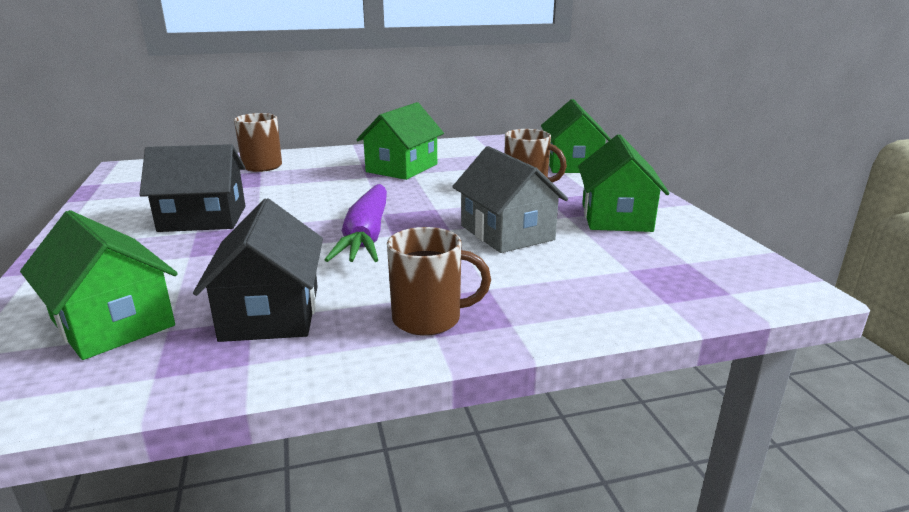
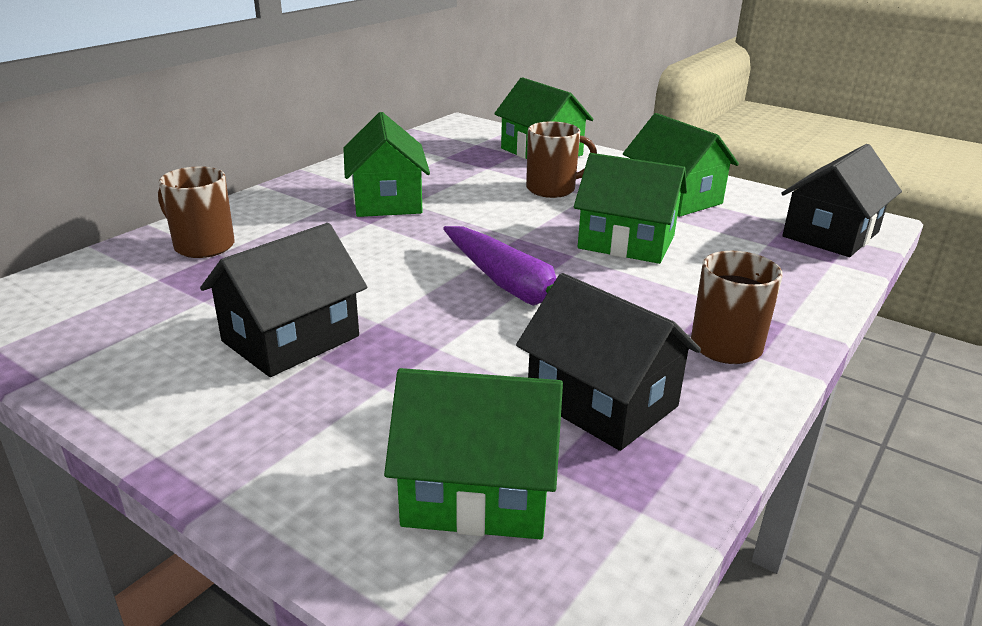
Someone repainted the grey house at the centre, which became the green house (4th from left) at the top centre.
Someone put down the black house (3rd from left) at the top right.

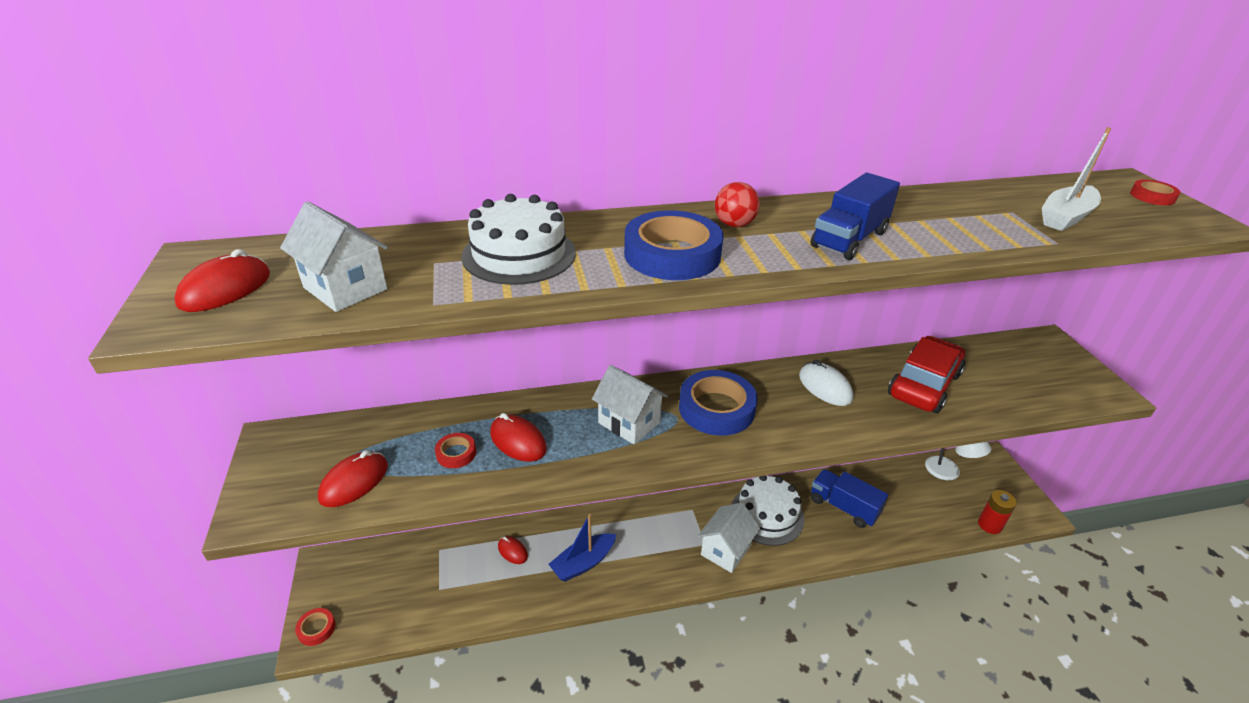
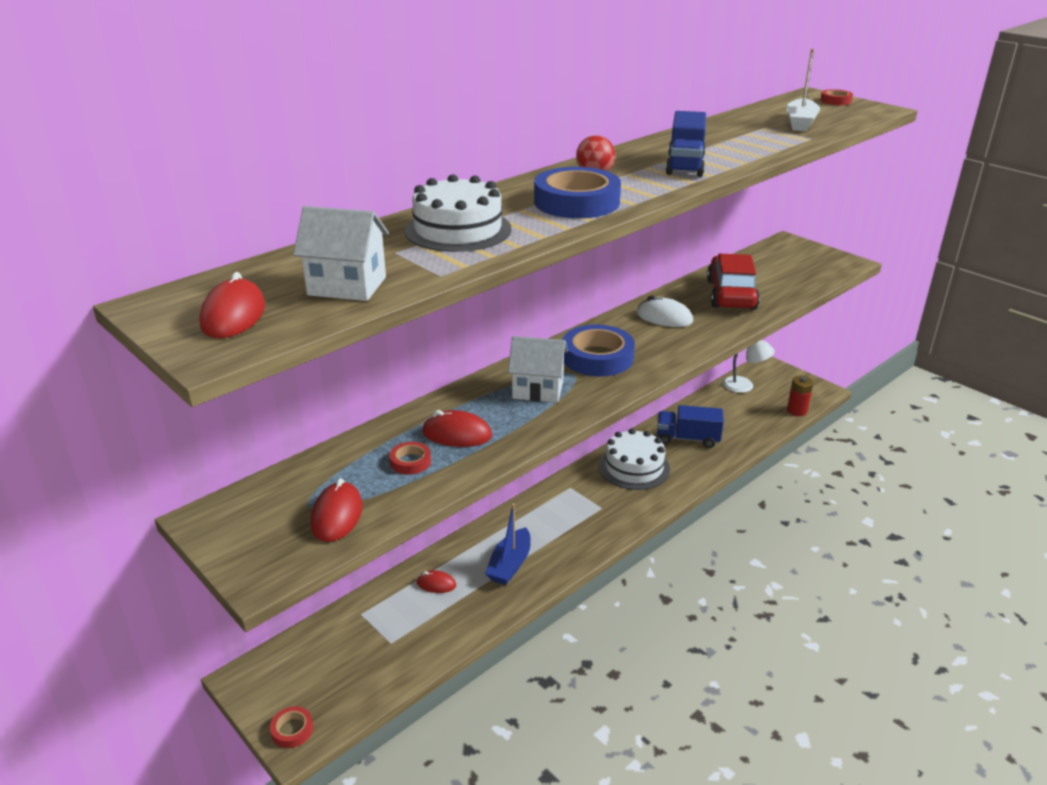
Someone took away the snow-white house (3rd from left) at the bottom centre.

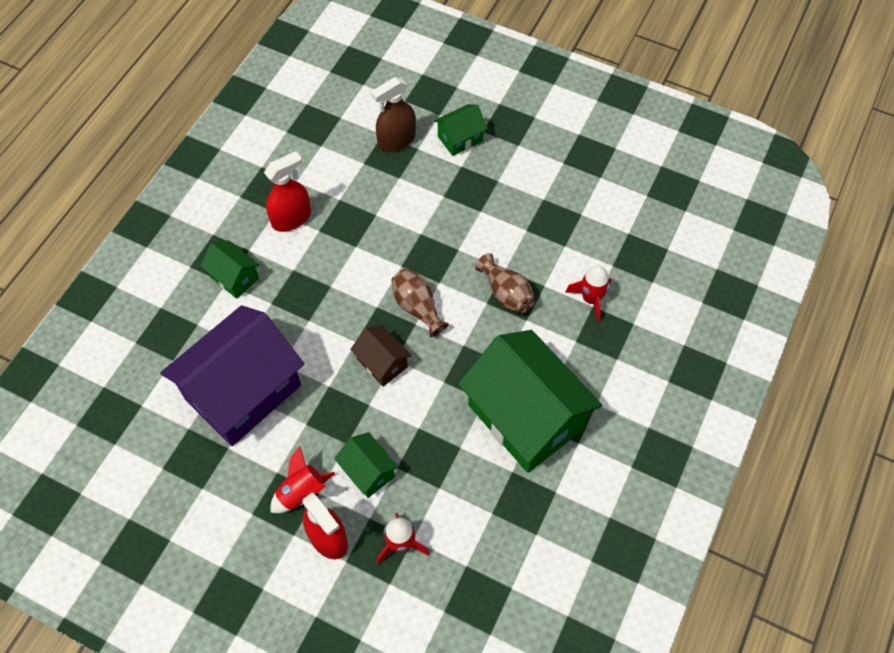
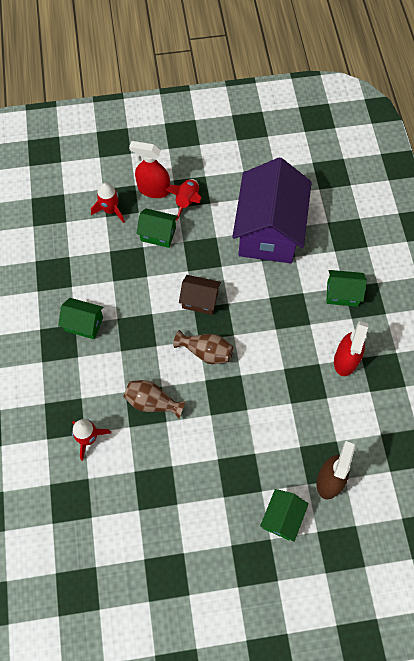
Someone scaled the green house (4th from left in the first image) at the centre by 0.45.

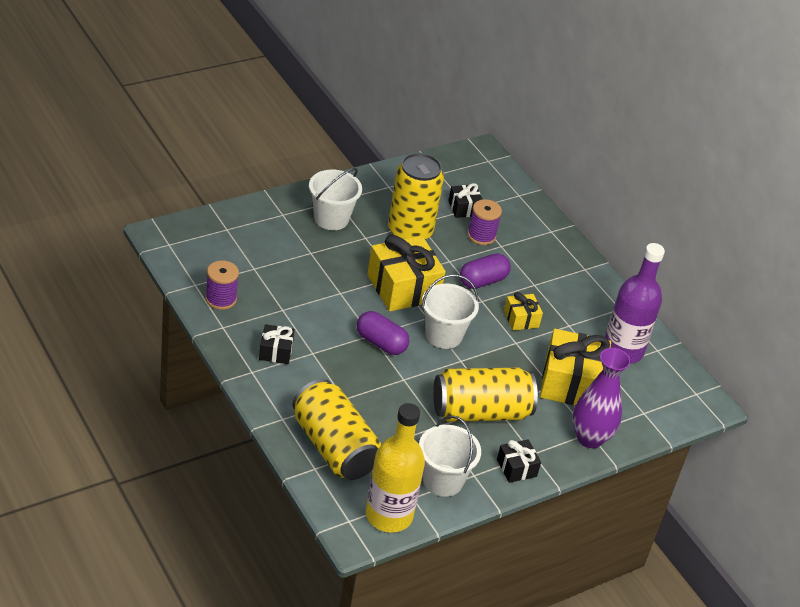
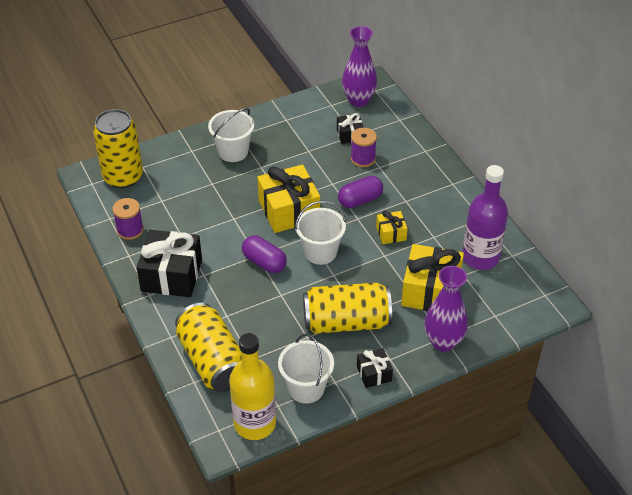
Someone scaled the black present (1st from left) at the centre by 1.98.
Someone carried the bright yellow tin (2nd from left in the first image) from the top centre to the top left.
Someone put down the royal purple flower vase (1st from left) at the top centre.

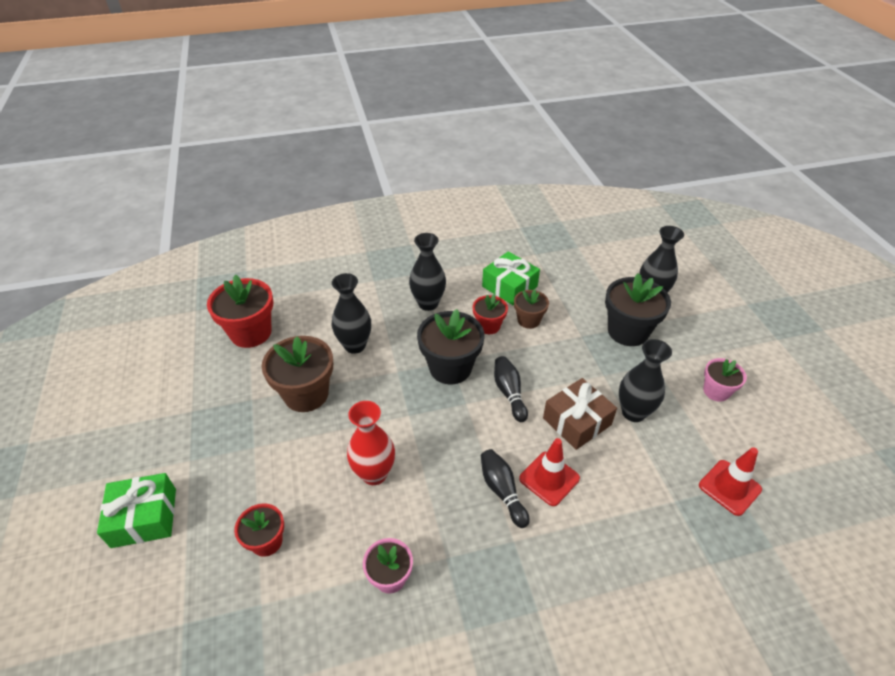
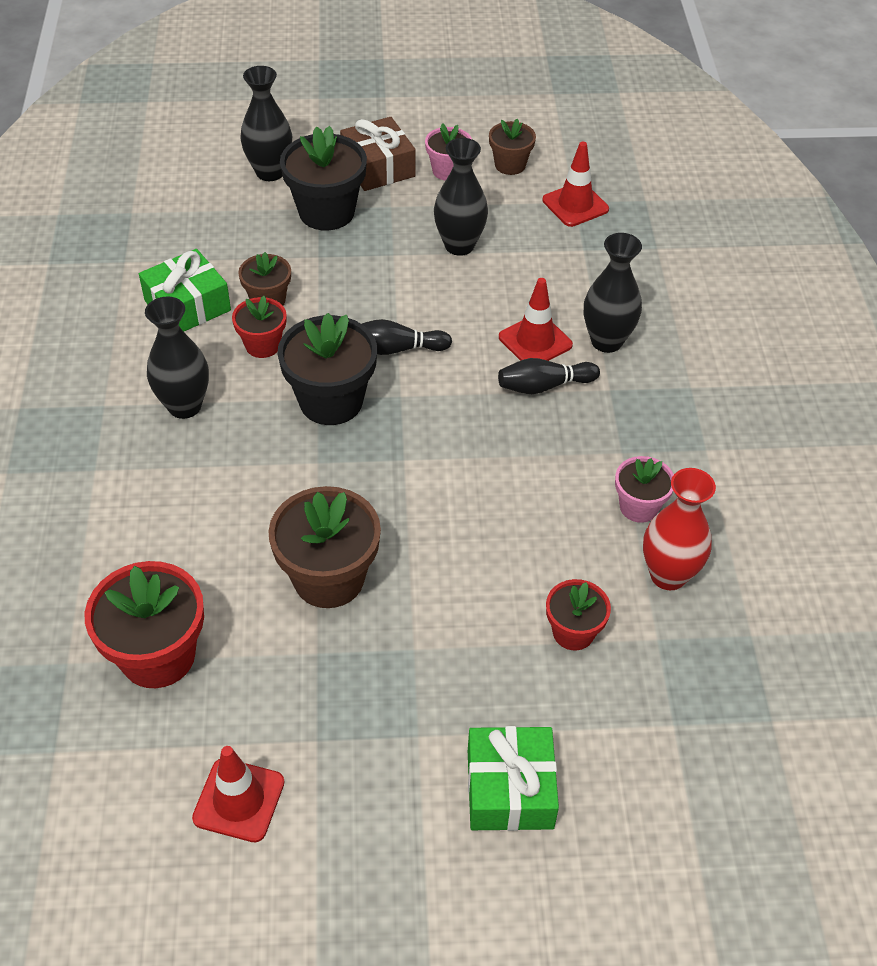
Someone carried the black flower vase (1st from left in the first image) from the centre to the top right.
Someone carried the red flower vase from the centre to the middle right.
Someone carried the dark brown present from the centre to the top centre.
Someone put down the red safety cone (1st from left) at the bottom left.
Someone put down the dark brown plant pot (3rd from left) at the top centre.

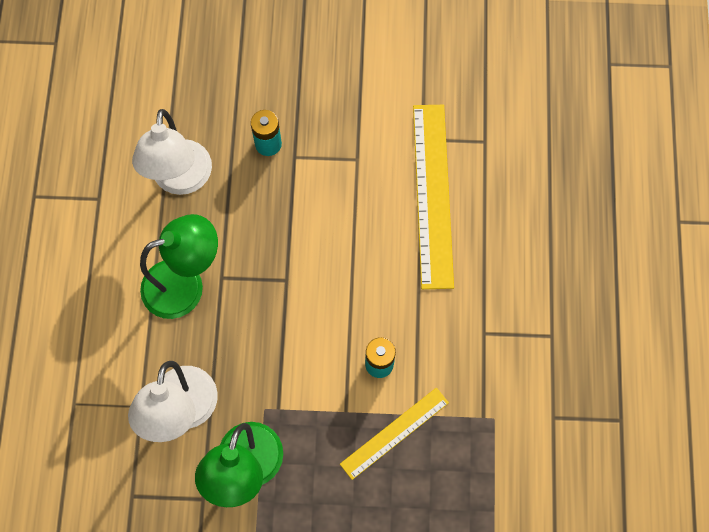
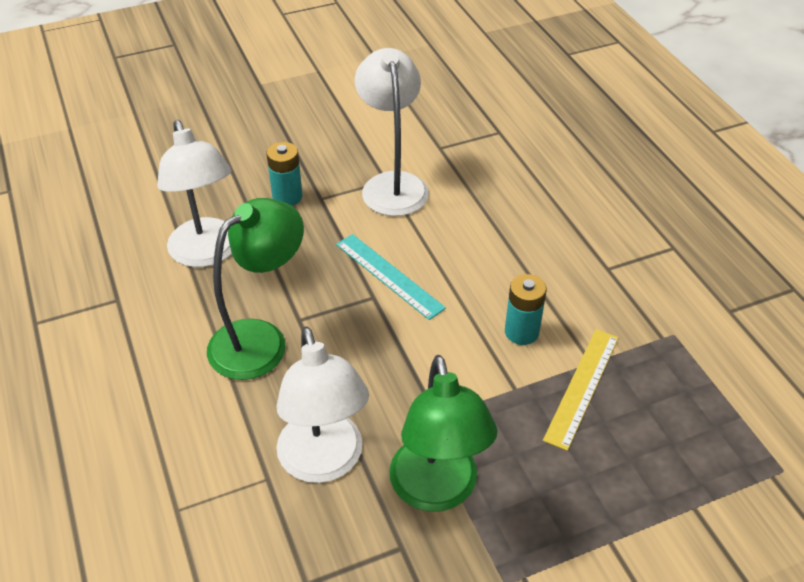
Someone took away the bright yellow straightedge (2nd from left) at the centre.
Someone put down the turquoise straightedge at the centre.
Someone put down the snow-white lamp (3rd from left) at the top centre.

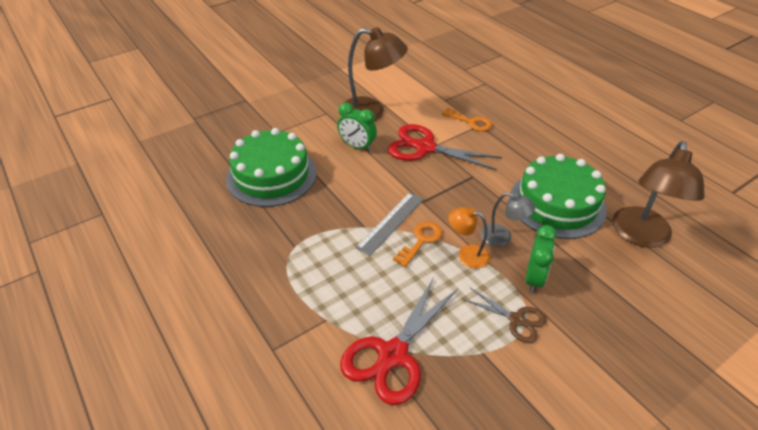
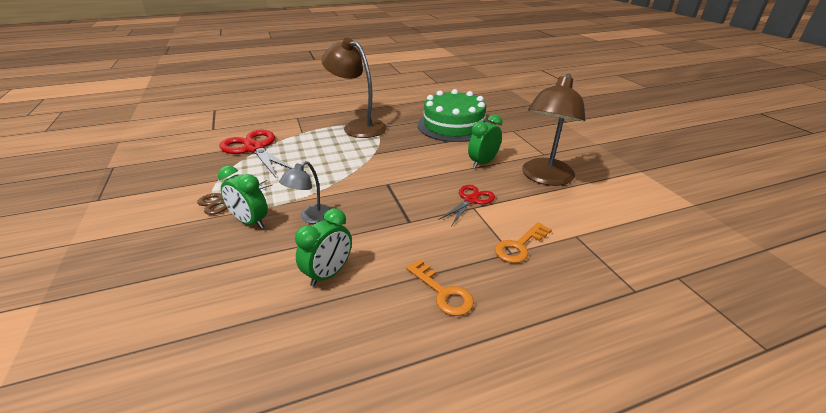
Someone took away the grey straightedge at the centre.
Someone scaled the red shears (2nd from left) at the centre by 0.56.
Someone carried the bright orange door key (1st from left) from the centre to the bottom centre.
Someone took away the bright orange lamp at the centre.
Someone swapped the green cake (2nd from left) at the middle right for the green bedside clock (2nd from left) at the centre.
Someone carried the dark brown lamp (2nd from left in the first image) from the middle right to the top centre.

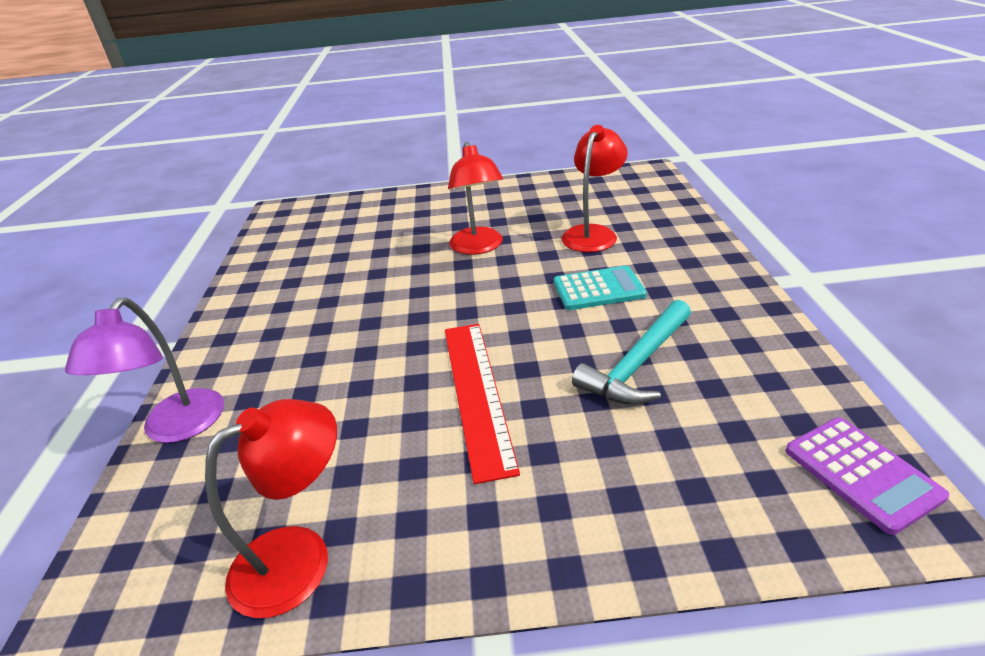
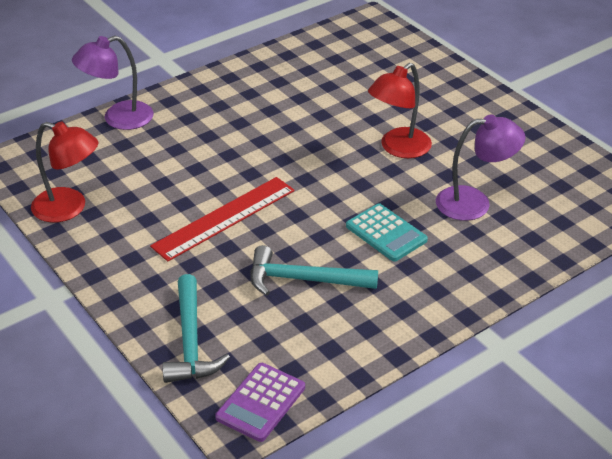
Someone repainted the red lamp (3rd from left) at the top centre, which became the royal purple lamp (2nd from left) at the middle right.
Someone put down the turquoise carpenter's hammer (1st from left) at the bottom left.

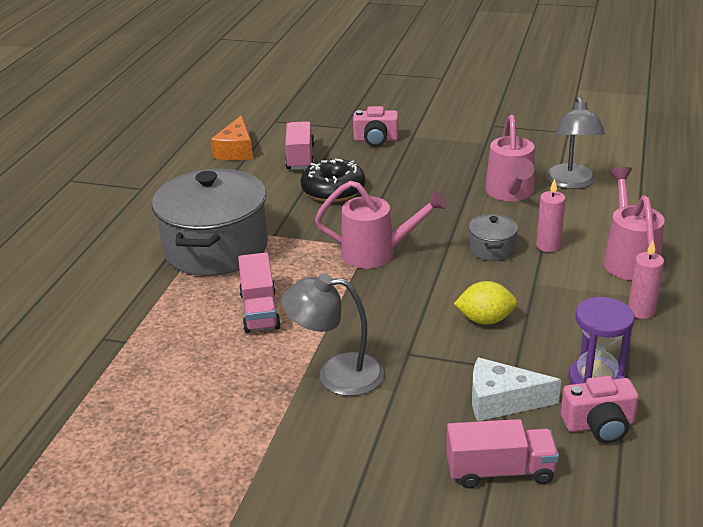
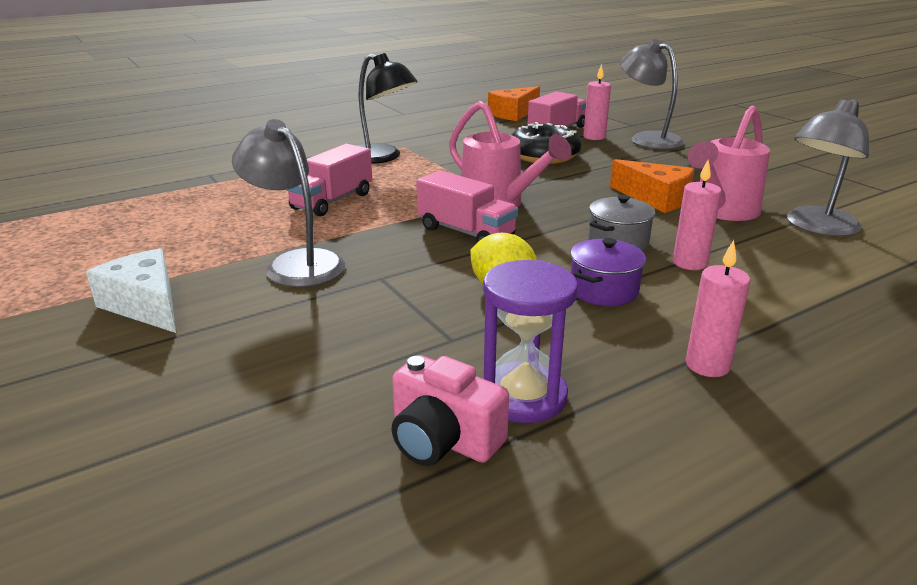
Someone swapped the grey cooking pot (1st from left) at the middle left for the black lamp at the top centre.
Someone swapped the pink photo camera (1st from left) at the top centre for the grey lamp (2nd from left) at the top right.
Someone carried the pink lorry (3rd from left in the first image) from the bottom right to the centre.
Someone carried the snow-white piece of cheese from the bottom right to the middle left.
Someone took away the pink watering can (3rd from left) at the middle right.
Someone put down the royal purple cooking pot at the centre.
Someone put down the pink candle (1st from left) at the top centre.
Someone put down the bright orange piece of cheese (2nd from left) at the top right.

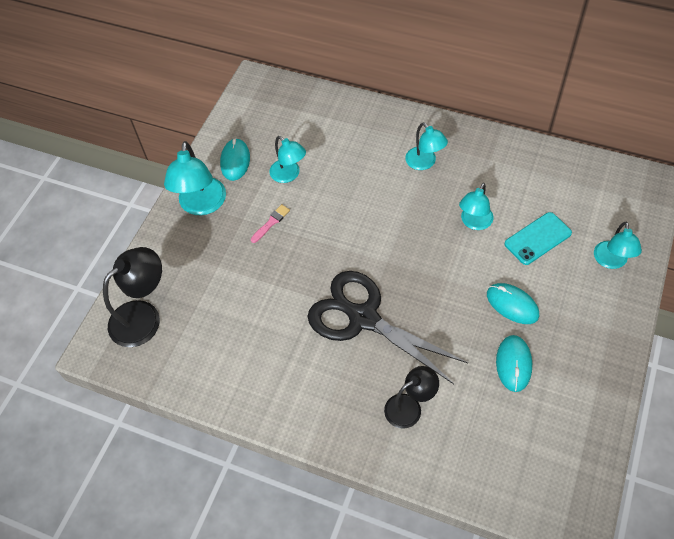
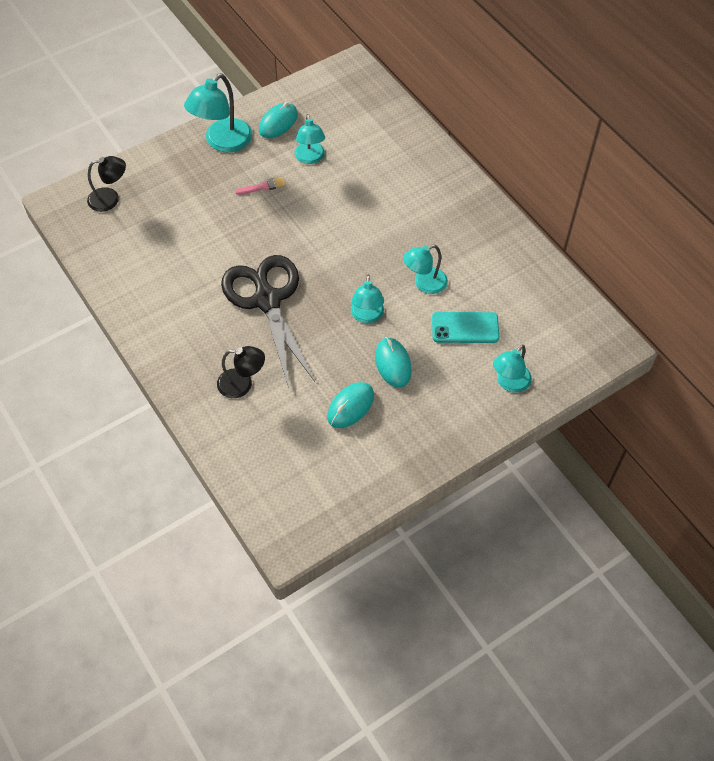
Someone scaled the black lamp (1st from left) at the middle left by 0.65.
Someone carried the turquoise lamp (3rd from left) from the top centre to the centre.

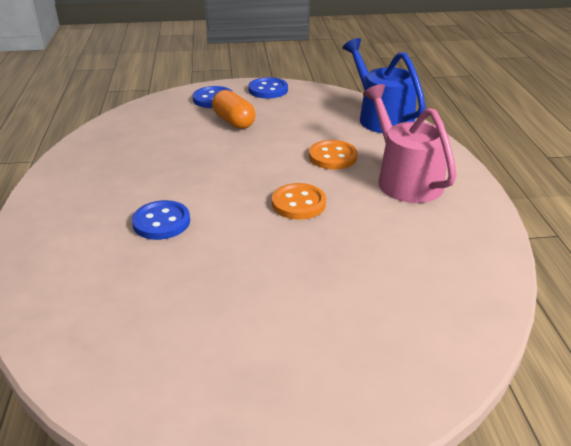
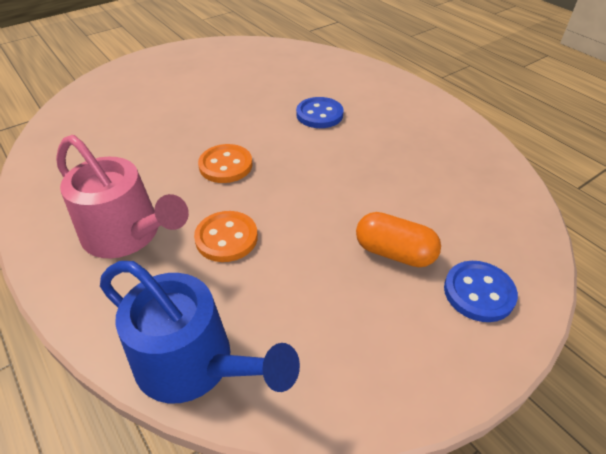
Someone took away the royal blue button (3rd from left) at the top centre.

